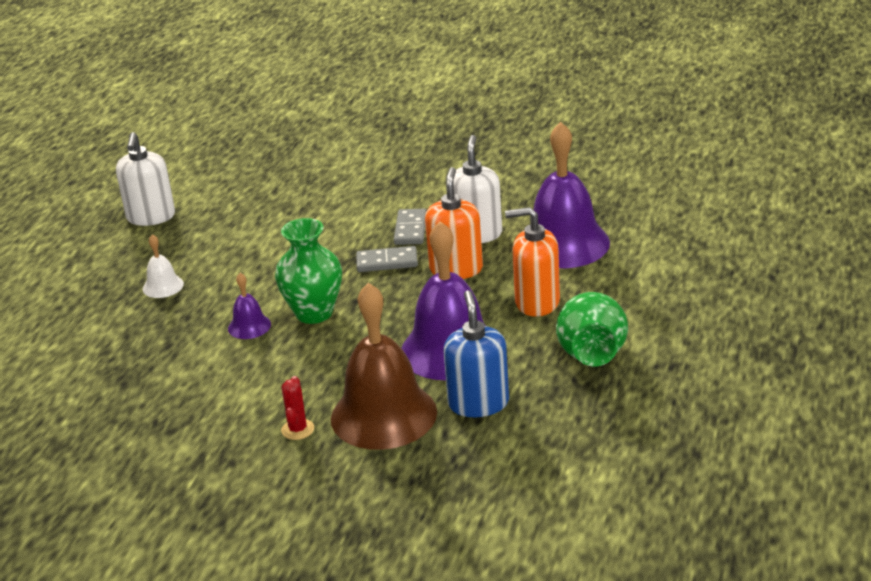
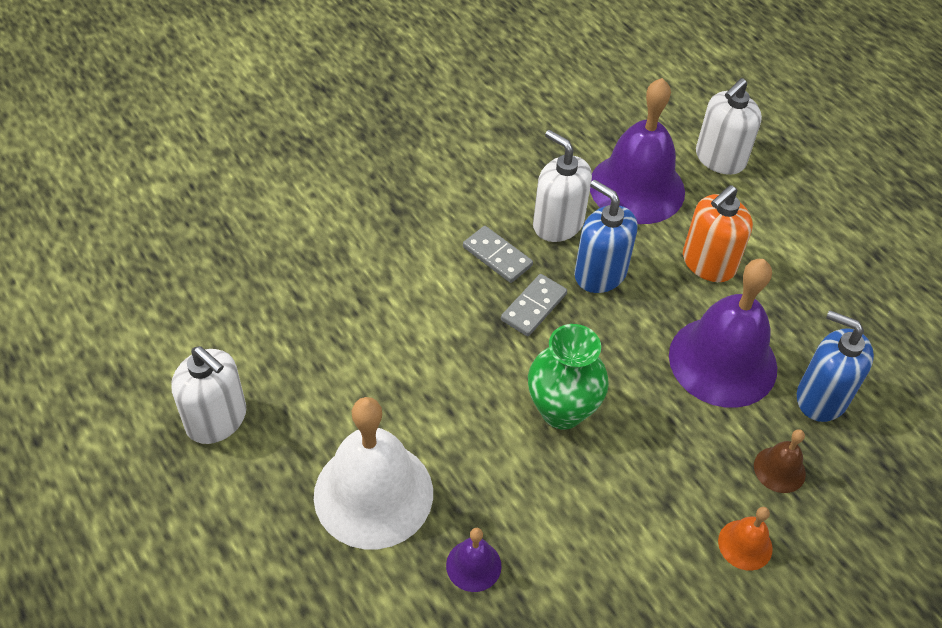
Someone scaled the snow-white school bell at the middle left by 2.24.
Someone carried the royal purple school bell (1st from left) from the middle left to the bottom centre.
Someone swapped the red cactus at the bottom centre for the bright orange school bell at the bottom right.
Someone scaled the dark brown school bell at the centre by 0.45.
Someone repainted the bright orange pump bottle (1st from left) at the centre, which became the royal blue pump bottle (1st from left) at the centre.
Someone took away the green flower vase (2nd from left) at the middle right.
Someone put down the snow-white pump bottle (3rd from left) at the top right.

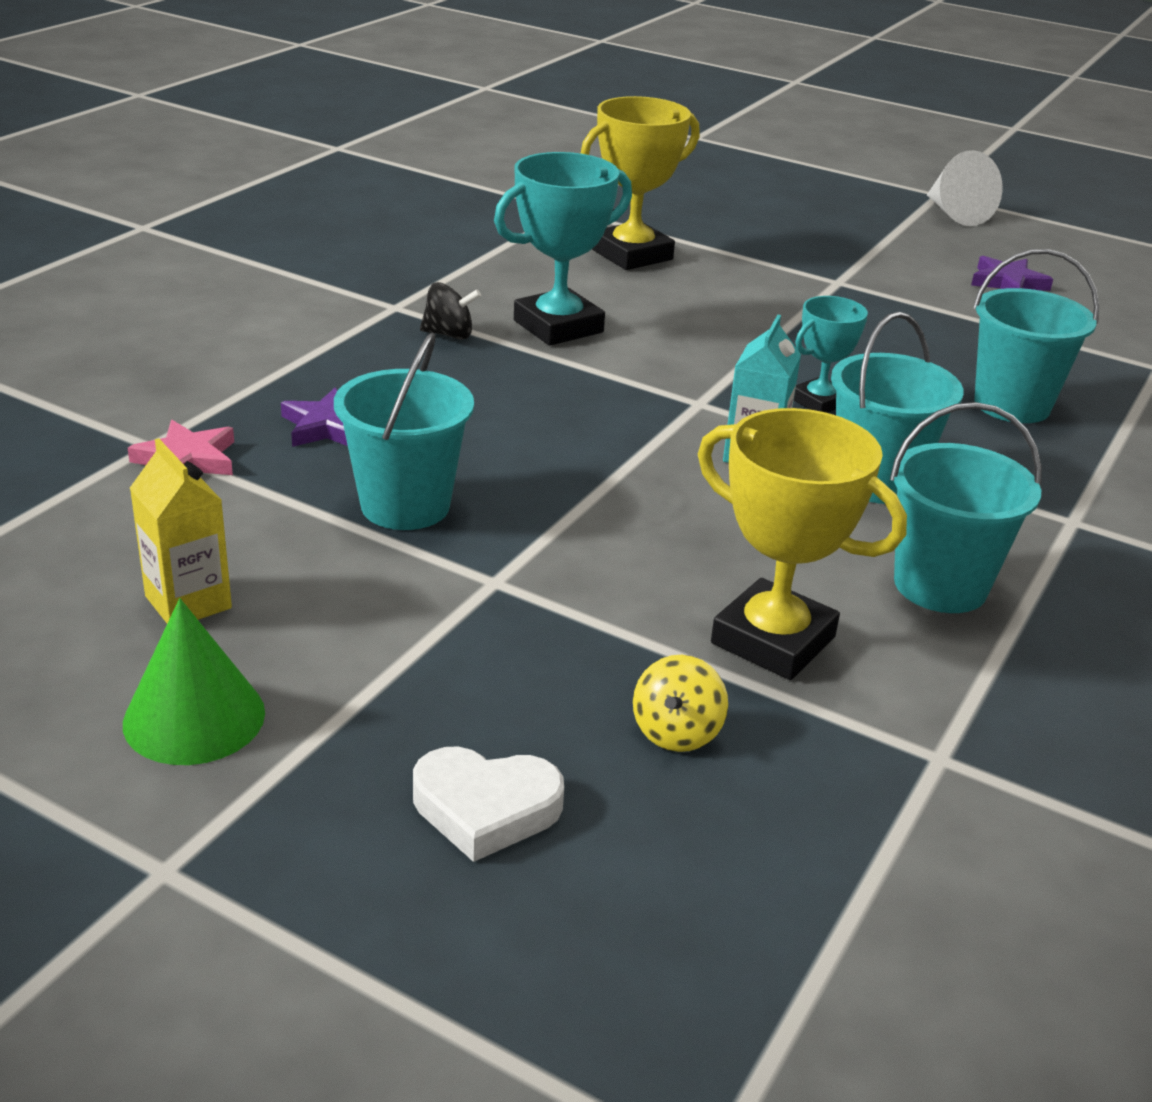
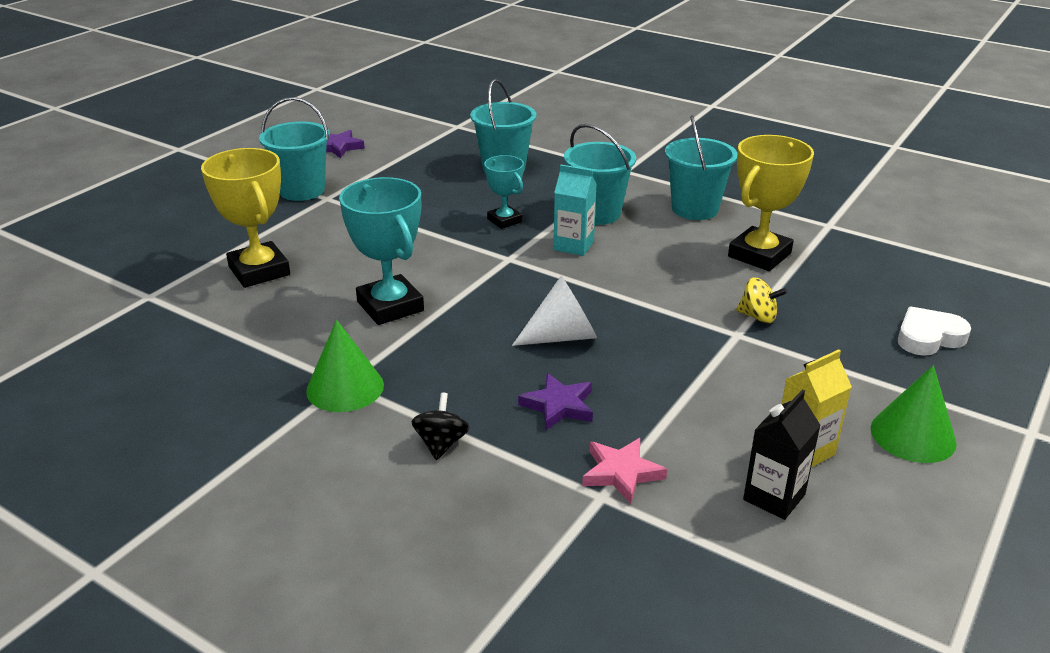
Someone carried the turquoise bucket (1st from left) from the centre to the top left.
Someone rotated the snow-white heart shape at the bottom centre by 120 degrees counterclockwise.
Someone carried the black spinning top from the top centre to the centre.
Someone carried the bright yellow spinning top from the centre to the middle right.
Someone carried the snow-white cone from the top right to the centre.
Someone put down the green cone (1st from left) at the middle left.
Someone put down the black juice carton at the bottom right.

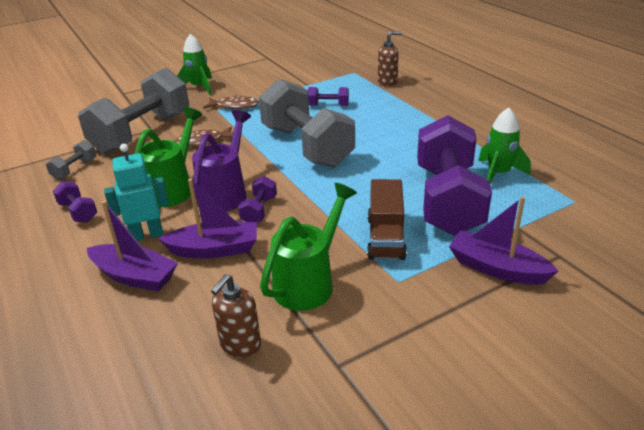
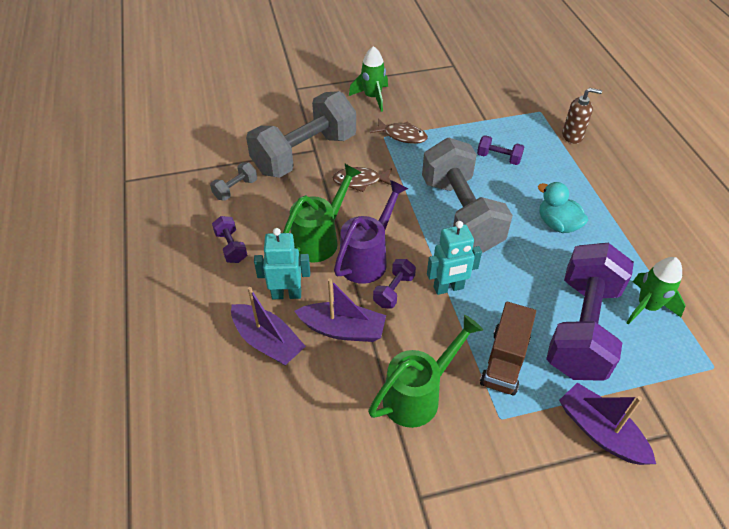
Someone took away the dark brown pump bottle (1st from left) at the bottom centre.
Someone put down the turquoise toy robot (2nd from left) at the centre.
Someone put down the turquoise rubber duck at the middle right.

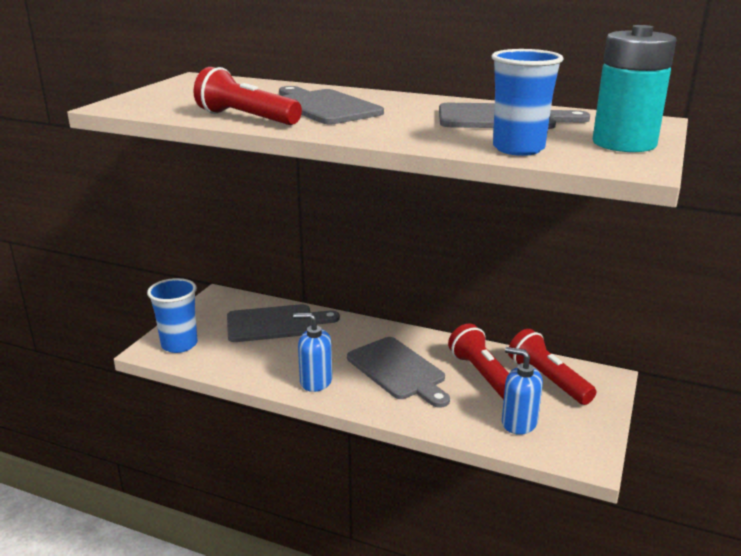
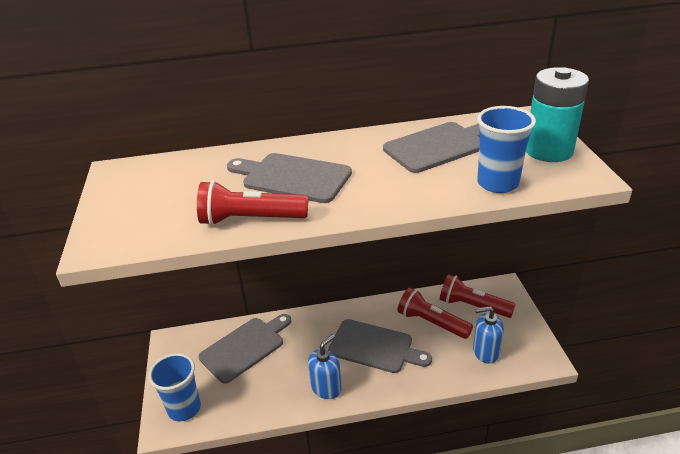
Someone rotated the royal blue pump bottle (1st from left) at the centre by 150 degrees clockwise.

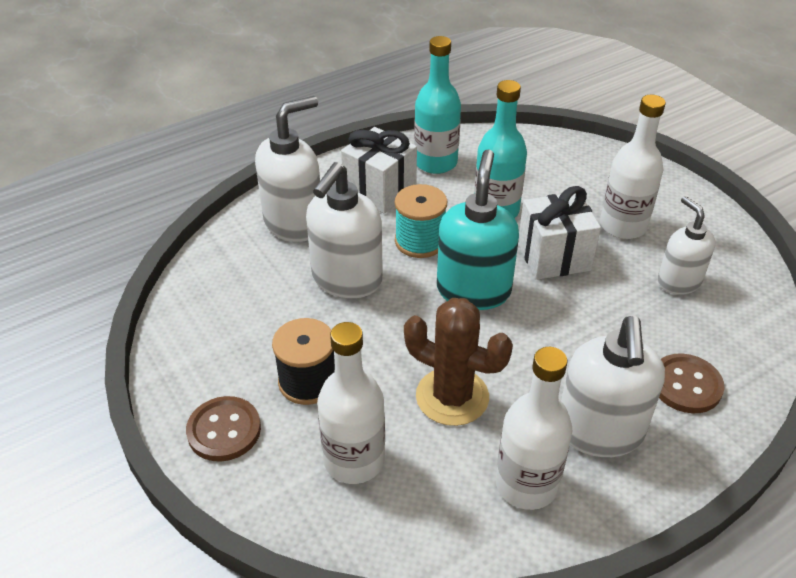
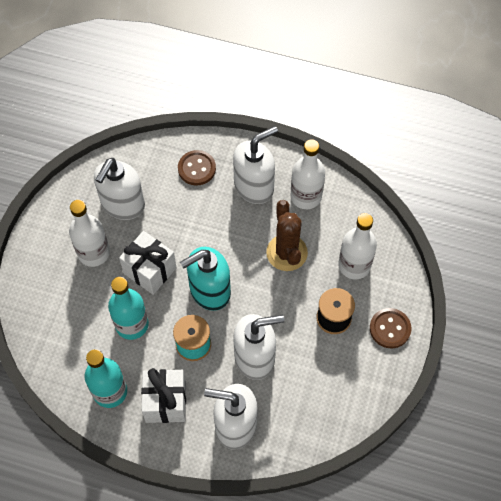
Someone scaled the snow-white pump bottle (4th from left in the first image) at the middle right by 1.56.

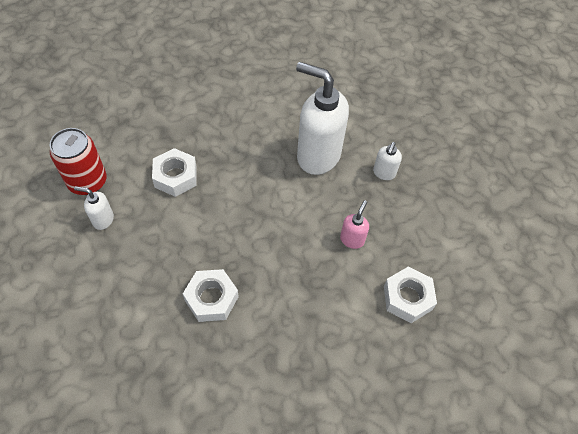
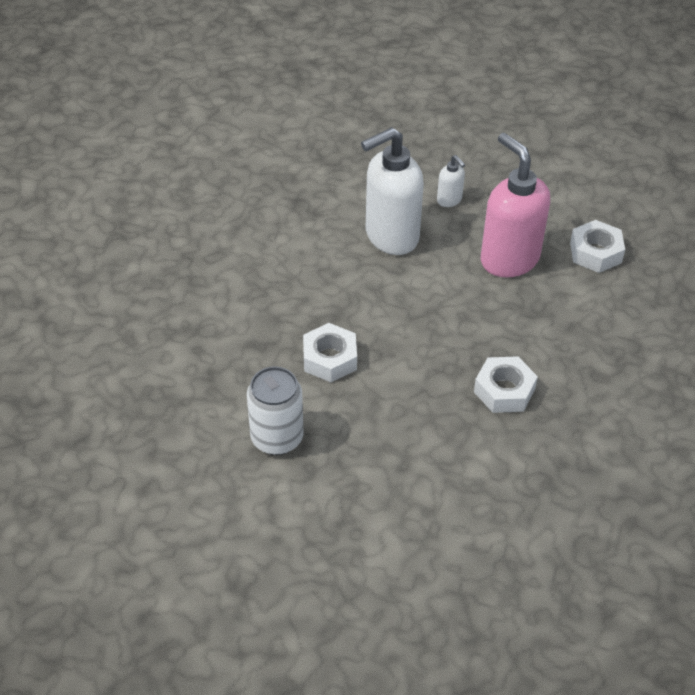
Someone repainted the red tin at the middle left, which became the snow-white tin at the centre.
Someone took away the snow-white pump bottle (1st from left) at the middle left.
Someone scaled the pink pump bottle at the centre by 2.25.

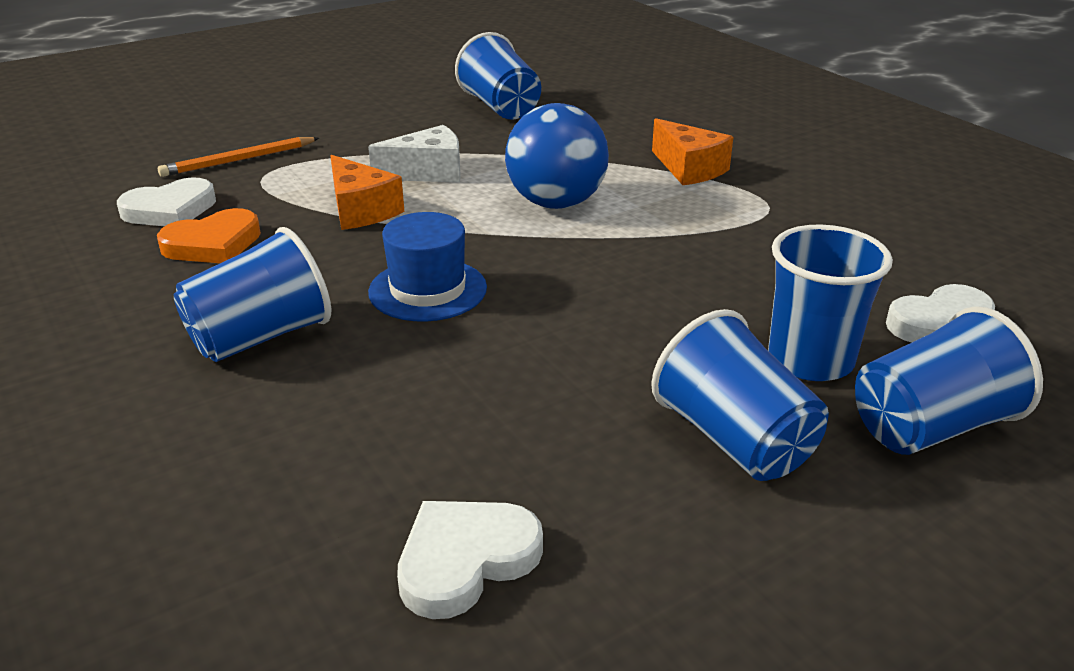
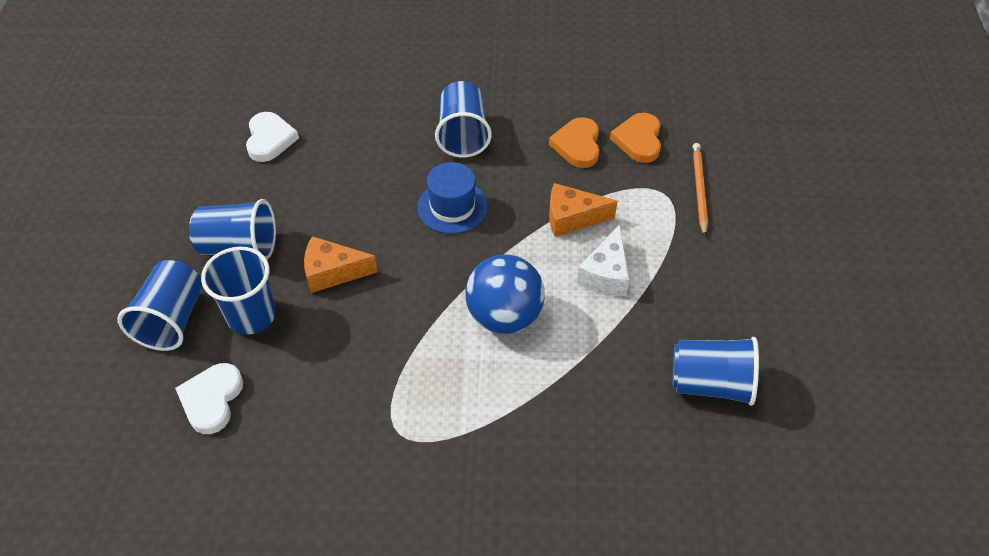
Someone repainted the snow-white heart shape (1st from left) at the top left, which became the bright orange heart shape (2nd from left) at the top centre.
Someone carried the bright orange piece of cheese (2nd from left in the first image) from the top centre to the centre.

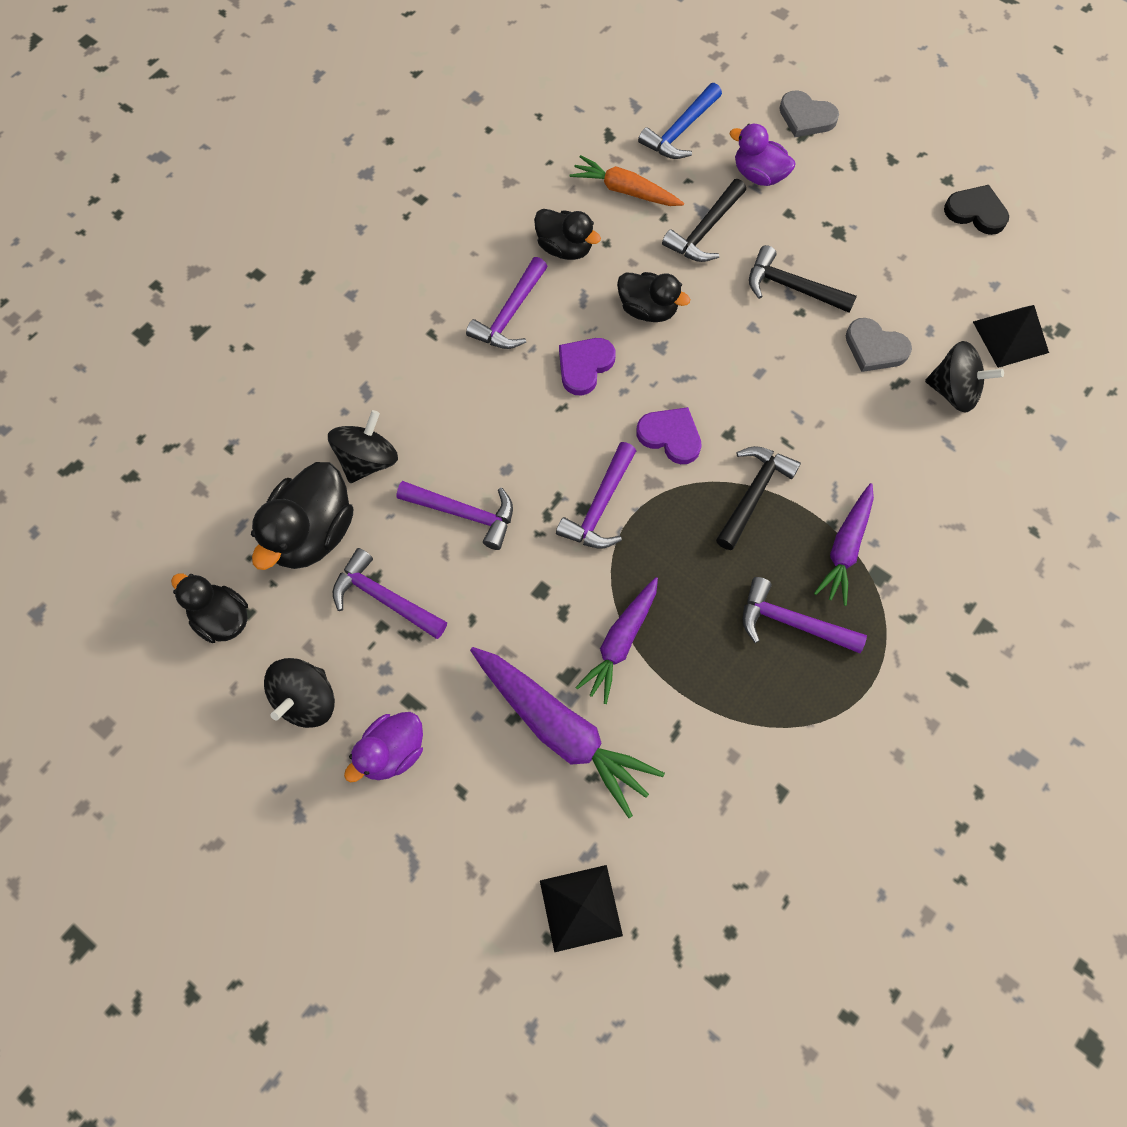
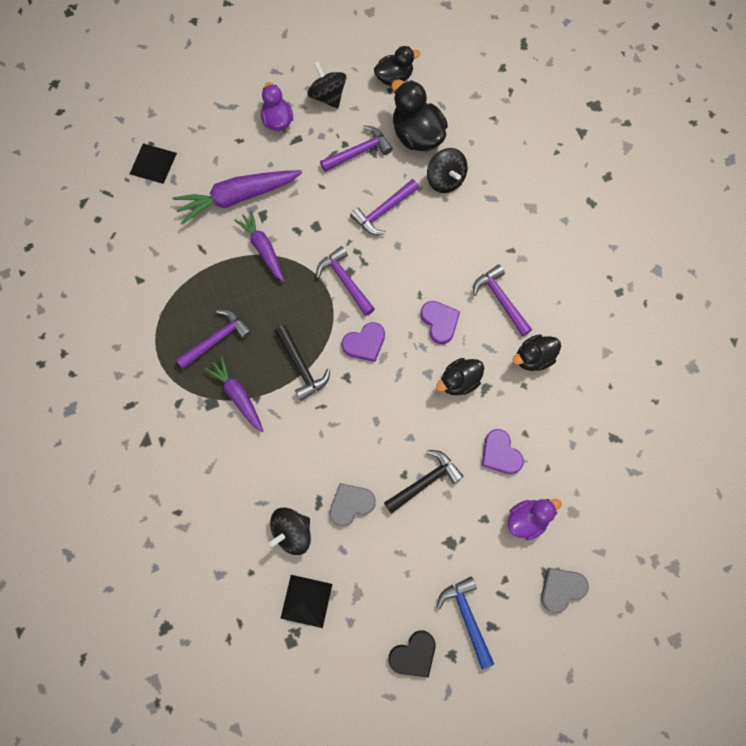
Someone took away the bright orange root vegetable at the top centre.
Someone carried the royal blue carpenter's hammer from the top centre to the bottom centre.
Someone swapped the black carpenter's hammer (1st from left) at the top centre for the royal purple heart shape (3rd from left) at the middle right.

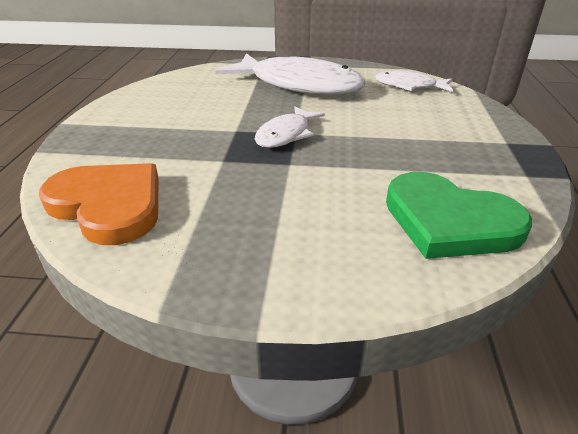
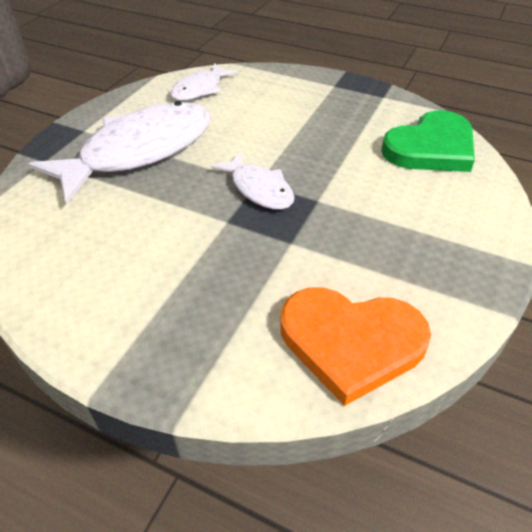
Someone rotated the bright orange heart shape at the middle left by 135 degrees counterclockwise.

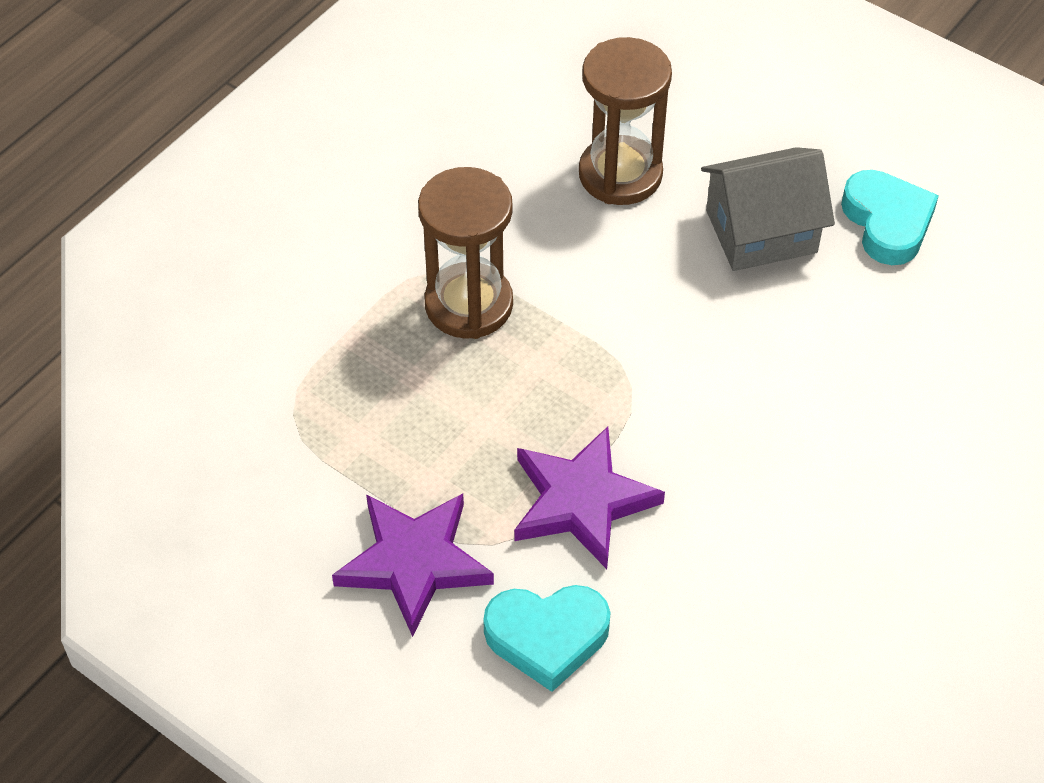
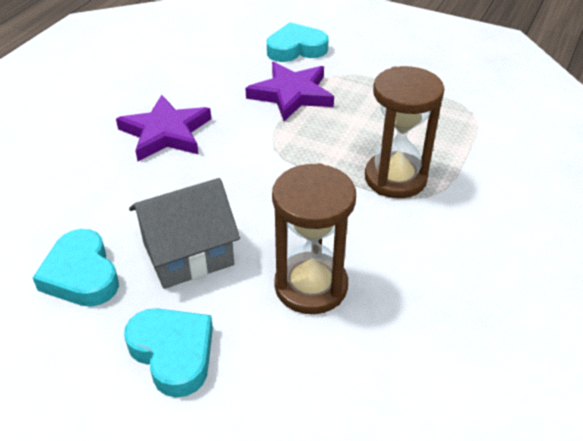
Someone carried the royal purple five-pointed star (1st from left) from the bottom centre to the top left.
Someone put down the turquoise heart shape (2nd from left) at the bottom left.

